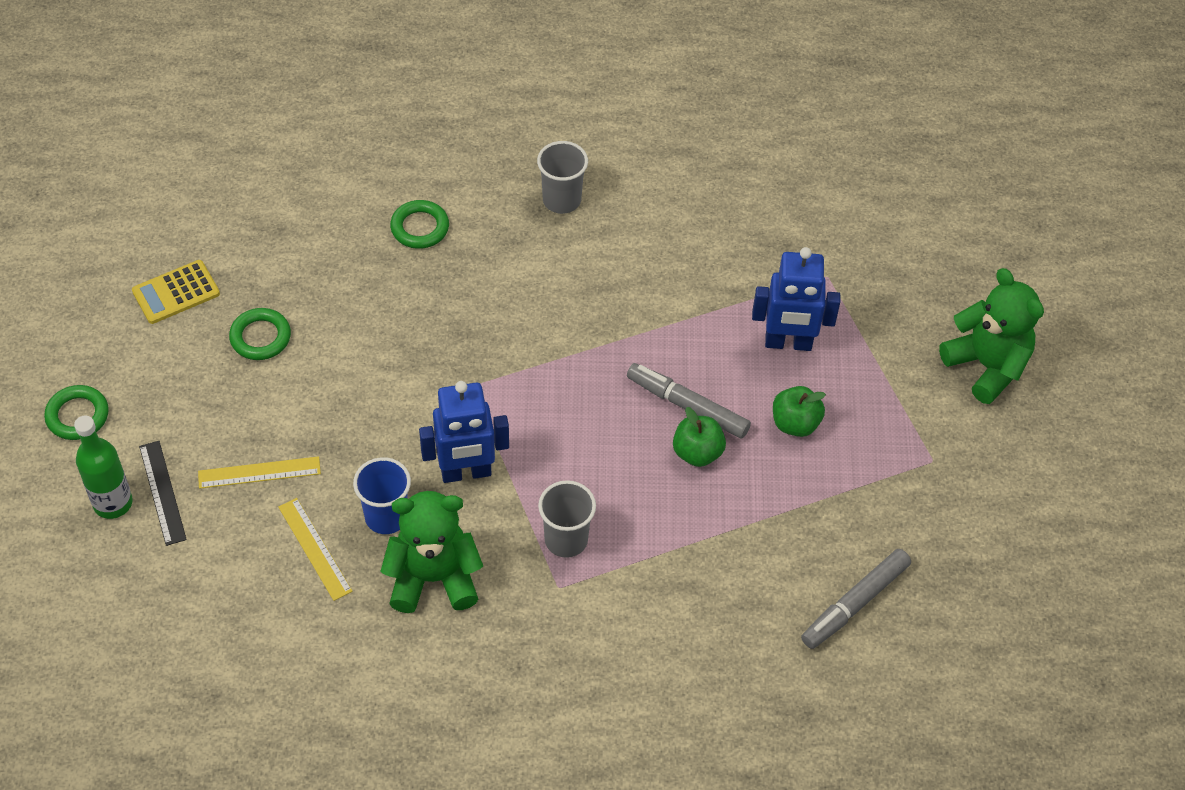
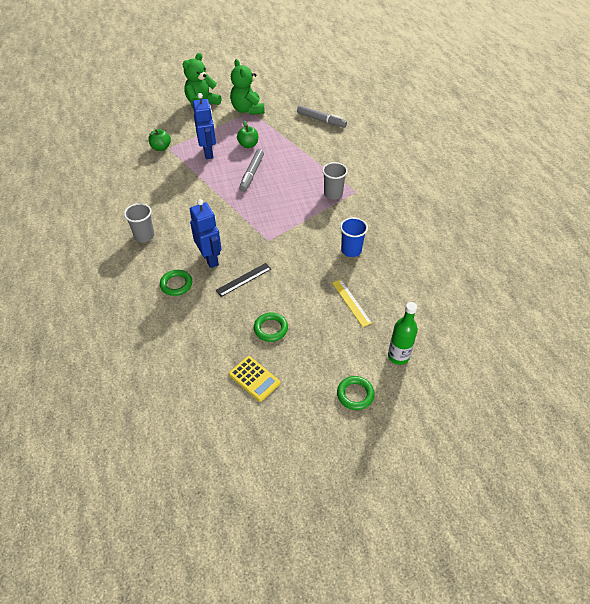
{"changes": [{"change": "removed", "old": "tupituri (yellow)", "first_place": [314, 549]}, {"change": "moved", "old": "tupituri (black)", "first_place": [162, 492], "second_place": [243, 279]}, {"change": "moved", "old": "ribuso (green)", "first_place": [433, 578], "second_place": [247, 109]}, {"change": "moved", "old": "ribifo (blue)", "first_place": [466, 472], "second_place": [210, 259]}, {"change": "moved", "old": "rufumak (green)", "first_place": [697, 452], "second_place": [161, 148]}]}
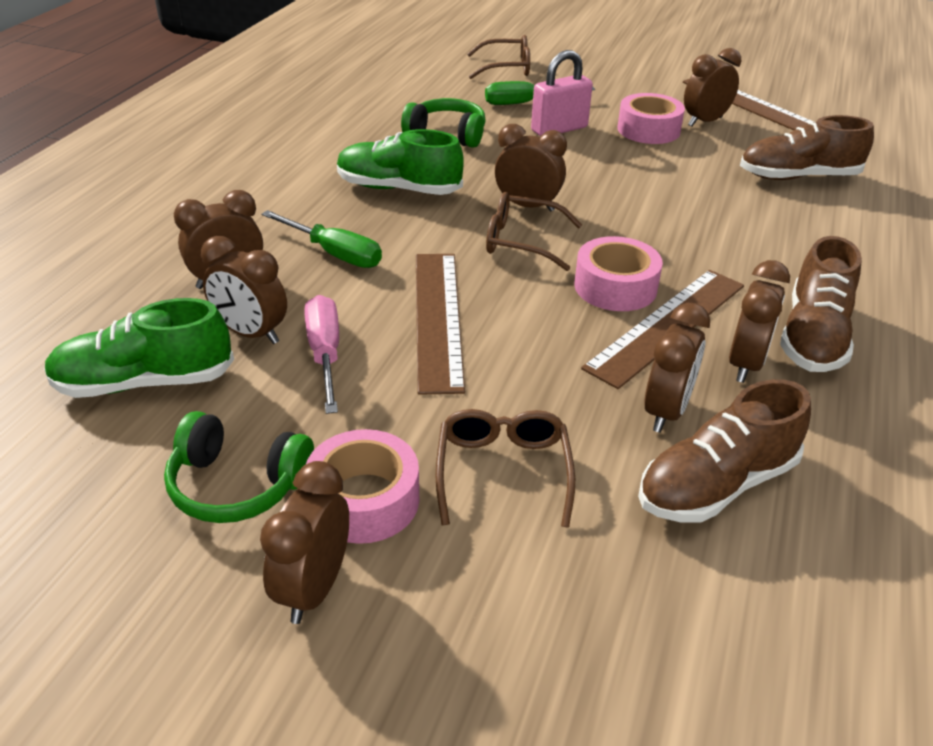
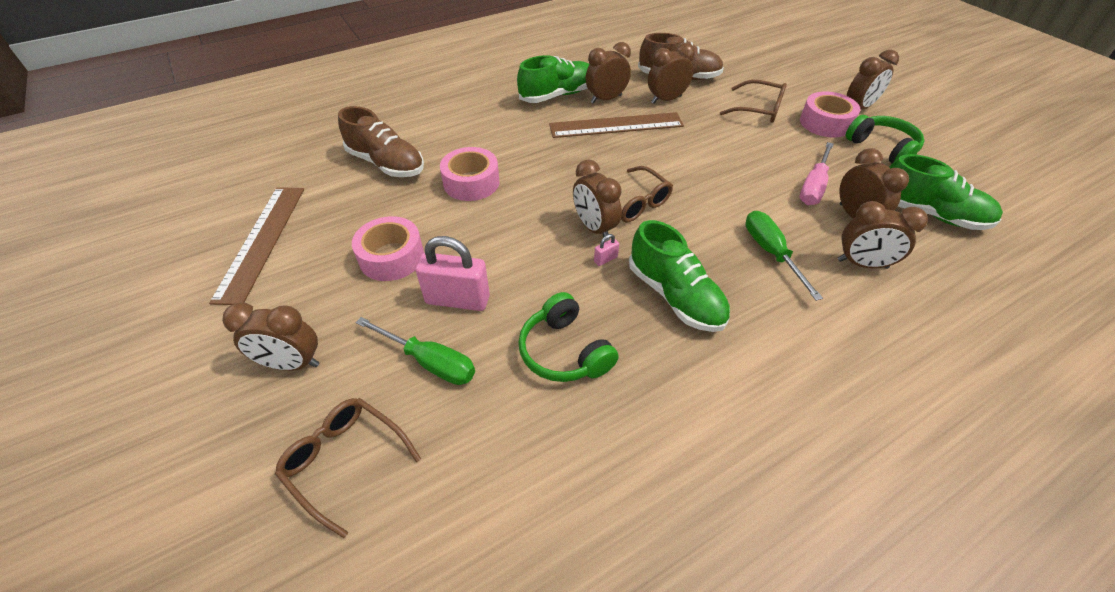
{"changes": [{"change": "removed", "old": "tupituri (brown)", "first_place": [438, 318]}, {"change": "added", "new": "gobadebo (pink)", "second_place": [605, 259]}, {"change": "moved", "old": "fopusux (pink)", "first_place": [615, 287], "second_place": [471, 182]}, {"change": "moved", "old": "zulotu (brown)", "first_place": [704, 122], "second_place": [292, 364]}, {"change": "recoloured", "old": "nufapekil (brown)", "new": "nufapekil (green)", "first_place": [813, 336], "second_place": [558, 95]}, {"change": "turned", "old": "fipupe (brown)", "first_place": [503, 472], "second_place": [758, 109], "degrees": -105}]}
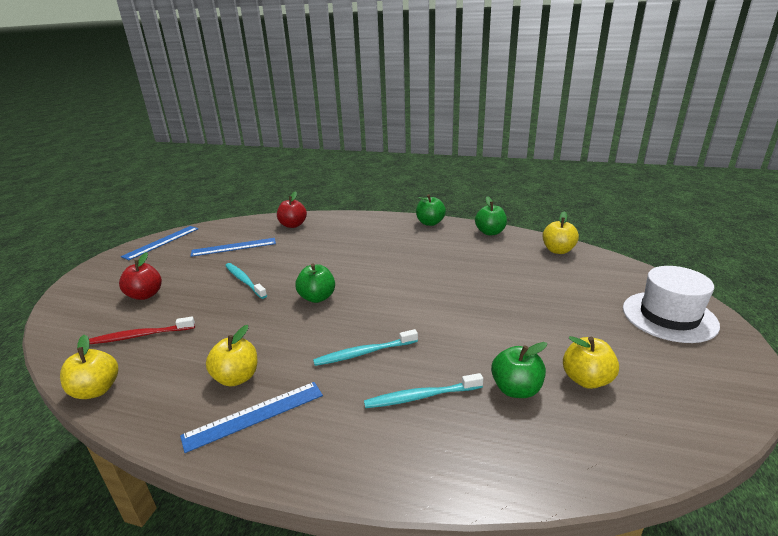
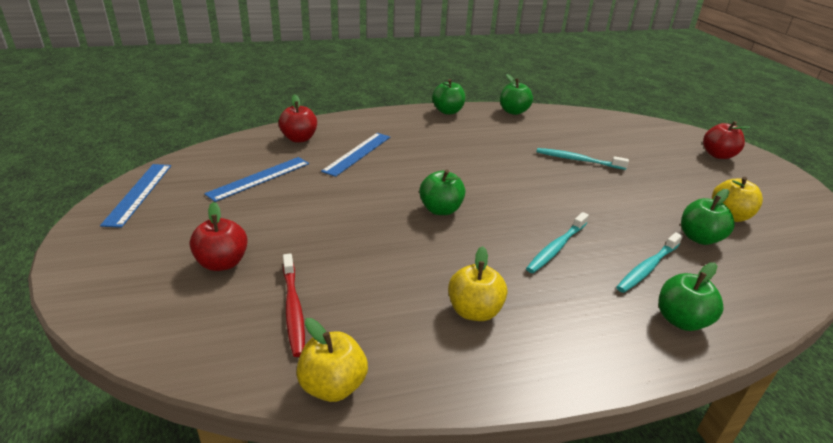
{"changes": [{"change": "removed", "old": "rufumak (yellow)", "first_place": [558, 250]}, {"change": "added", "new": "rufumak (green)", "second_place": [681, 320]}, {"change": "moved", "old": "tupituri (blue)", "first_place": [254, 415], "second_place": [357, 153]}, {"change": "moved", "old": "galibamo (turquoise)", "first_place": [244, 280], "second_place": [577, 160]}, {"change": "replaced", "old": "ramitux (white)", "new": "rufumak (red)", "first_place": [669, 316], "second_place": [718, 155]}, {"change": "turned", "old": "galibamo (red)", "first_place": [140, 335], "second_place": [293, 309], "degrees": -60}]}
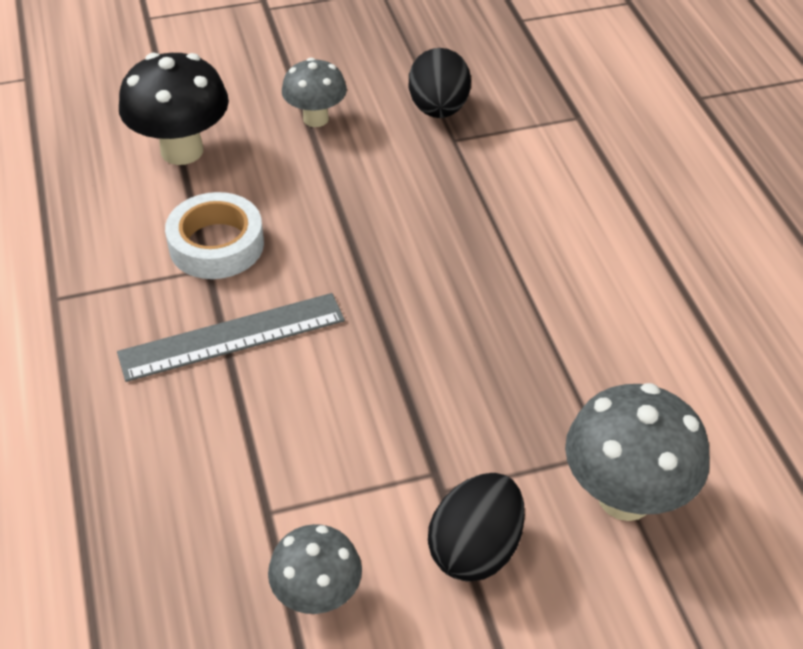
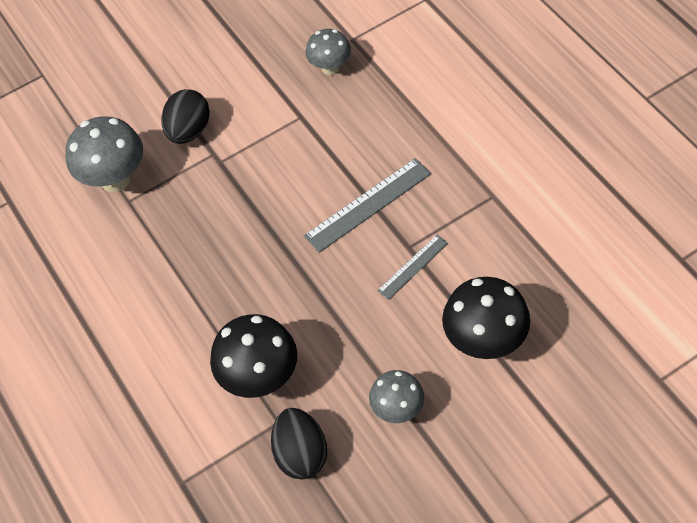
{"changes": [{"change": "added", "new": "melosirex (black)", "second_place": [260, 378]}, {"change": "moved", "old": "melosirex (grey)", "first_place": [317, 596], "second_place": [330, 68]}, {"change": "replaced", "old": "fopusux (white)", "new": "tupituri (grey)", "first_place": [216, 245], "second_place": [413, 267]}]}
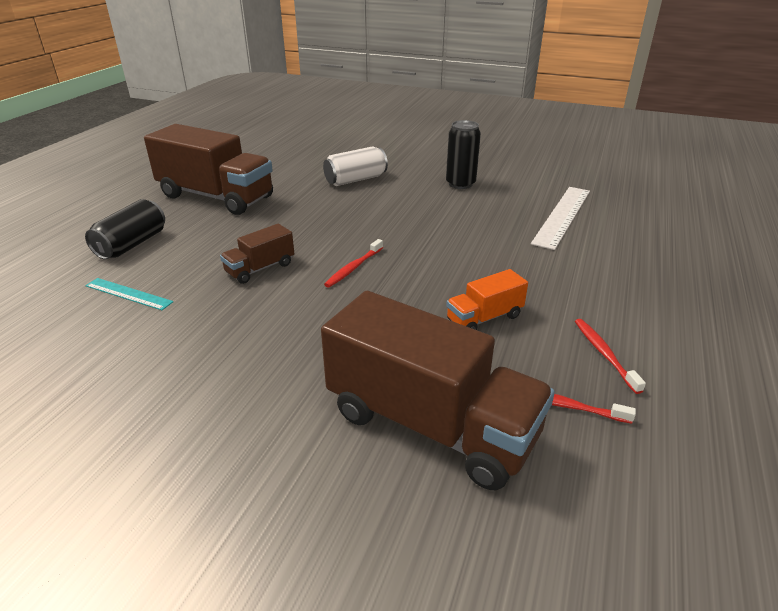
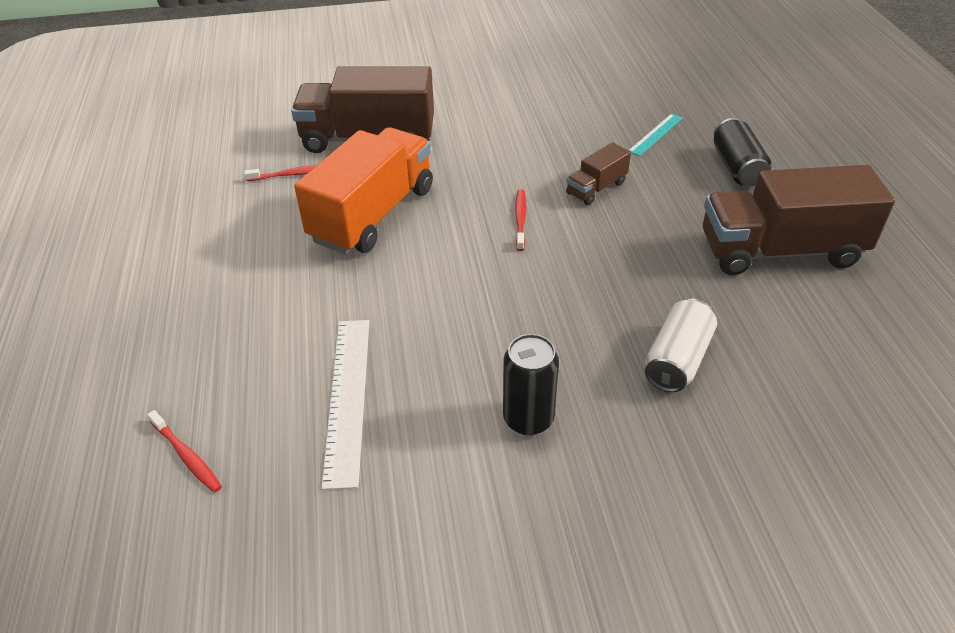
{"changes": [{"change": "moved", "old": "galibamo (red)", "first_place": [604, 354], "second_place": [187, 456]}, {"change": "turned", "old": "tupituri (turquoise)", "first_place": [128, 294], "second_place": [655, 134], "degrees": -45}, {"change": "turned", "old": "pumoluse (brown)", "first_place": [260, 268], "second_place": [596, 188], "degrees": -150}, {"change": "resized", "old": "pumoluse (orange)", "first_place": [484, 318], "second_place": [373, 214], "factor": 2.13}]}
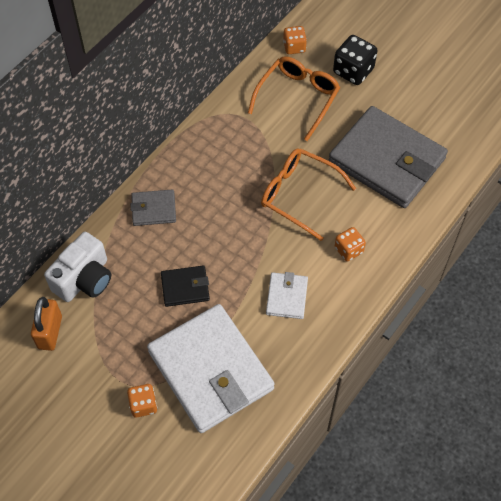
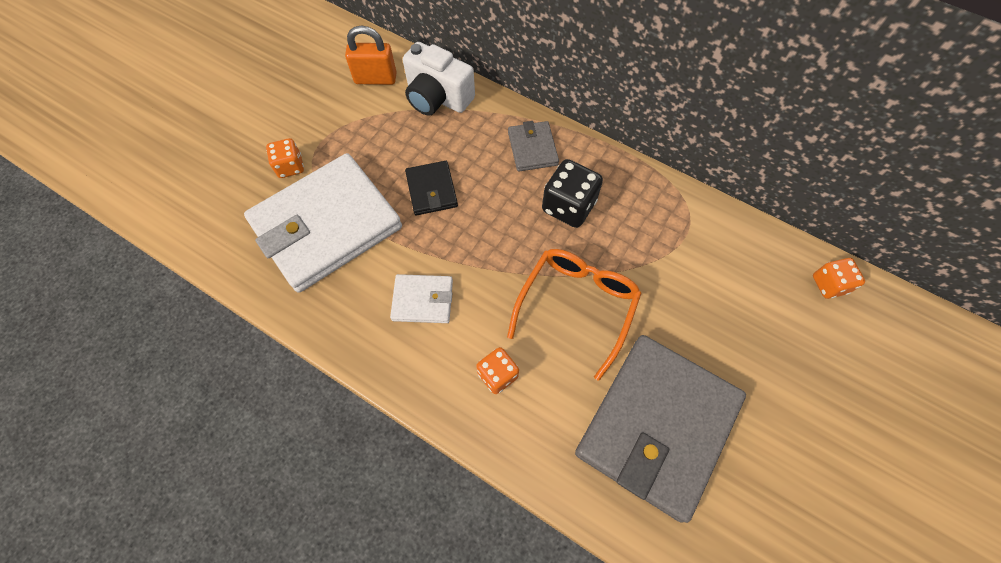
{"changes": [{"change": "removed", "old": "fipupe (orange)", "first_place": [297, 99]}, {"change": "moved", "old": "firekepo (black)", "first_place": [353, 71], "second_place": [568, 206]}]}
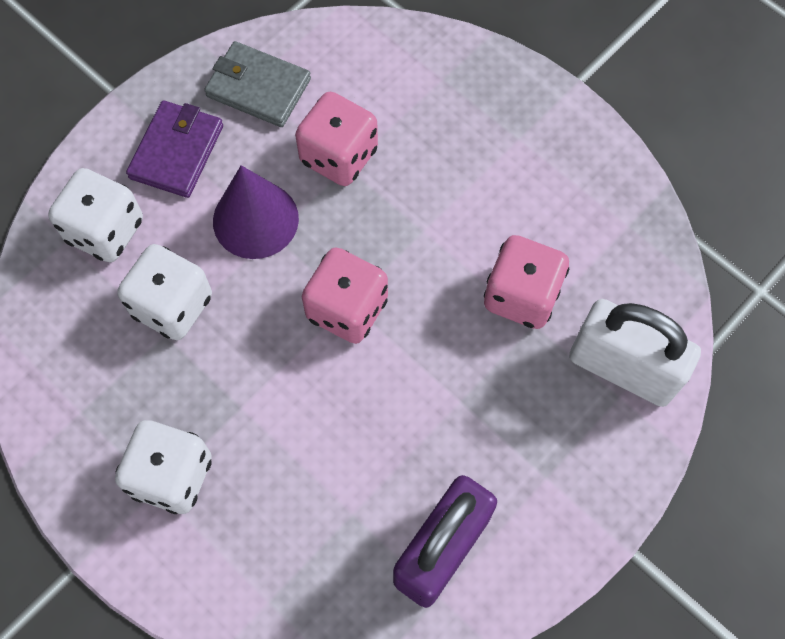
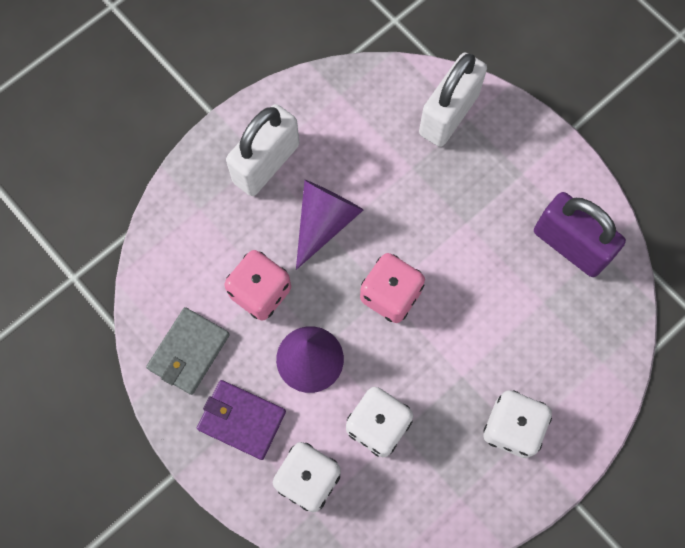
{"changes": [{"change": "removed", "old": "firekepo (pink)", "first_place": [521, 296]}, {"change": "added", "new": "gobadebo (white)", "second_place": [266, 163]}, {"change": "added", "new": "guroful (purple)", "second_place": [324, 221]}]}
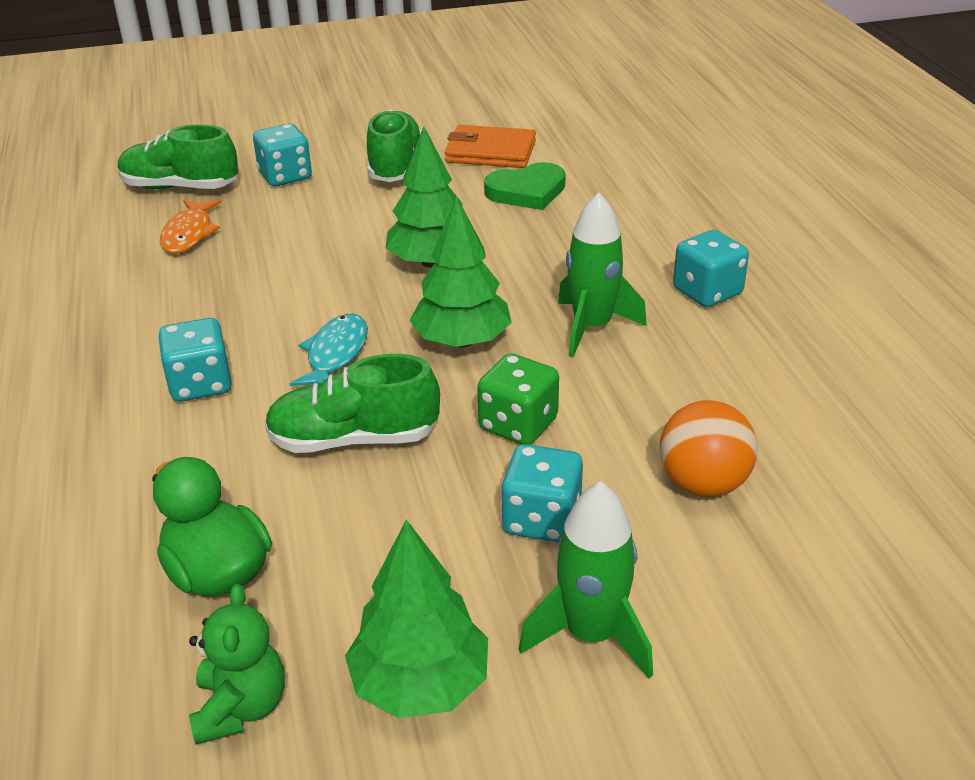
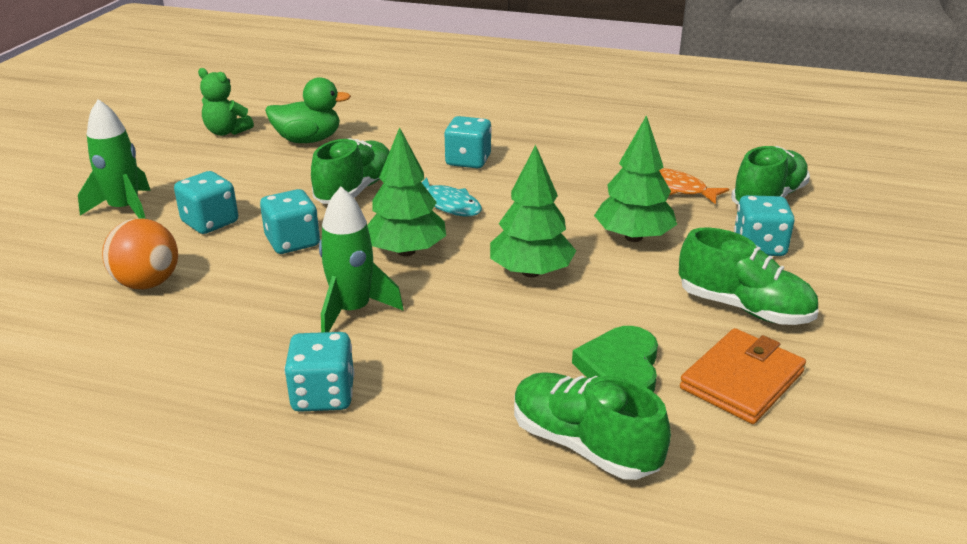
{"changes": [{"change": "added", "new": "nufapekil (green)", "second_place": [584, 445]}, {"change": "moved", "old": "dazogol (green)", "first_place": [420, 684], "second_place": [633, 237]}, {"change": "recoloured", "old": "firekepo (green)", "new": "firekepo (turquoise)", "first_place": [518, 424], "second_place": [293, 242]}]}
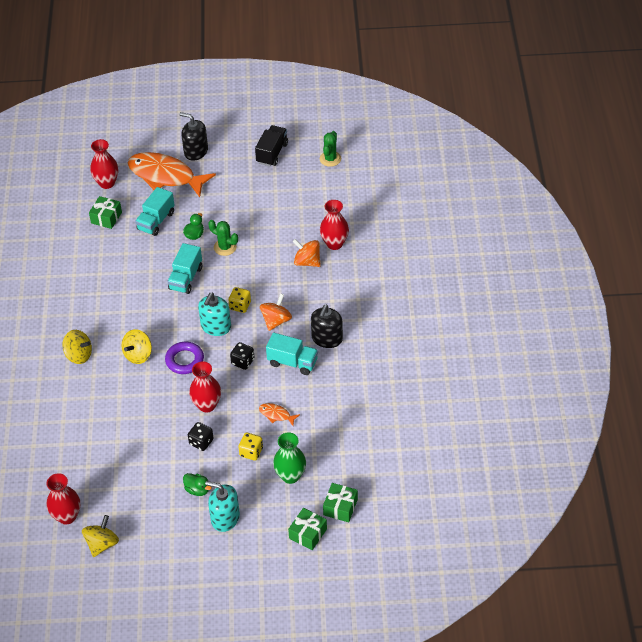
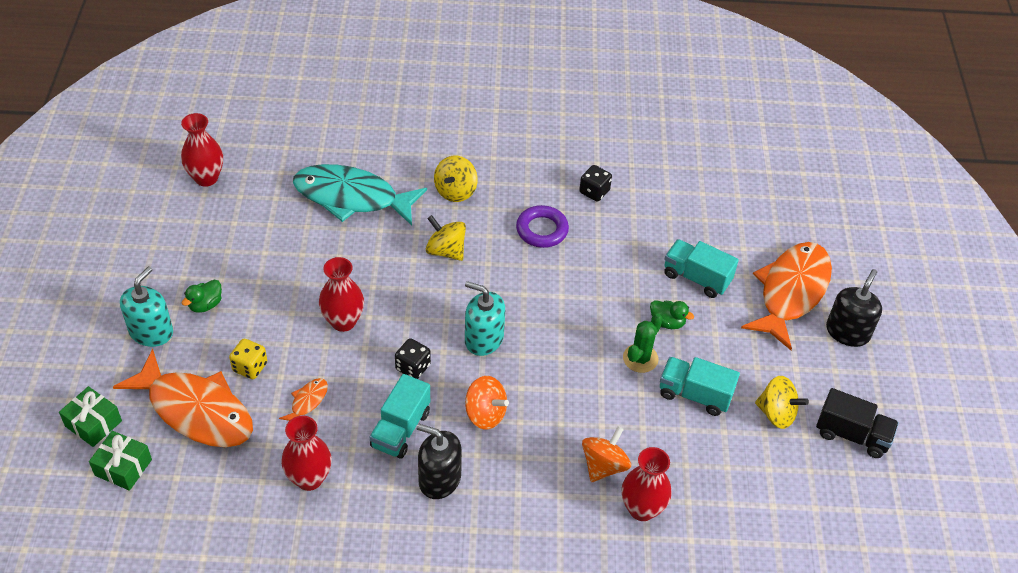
{"changes": [{"change": "removed", "old": "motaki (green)", "first_place": [106, 217]}, {"change": "removed", "old": "firekepo (yellow)", "first_place": [240, 306]}, {"change": "removed", "old": "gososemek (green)", "first_place": [330, 159]}, {"change": "added", "new": "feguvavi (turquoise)", "second_place": [352, 197]}, {"change": "moved", "old": "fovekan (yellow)", "first_place": [102, 544], "second_place": [776, 413]}, {"change": "moved", "old": "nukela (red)", "first_place": [107, 183], "second_place": [309, 478]}, {"change": "moved", "old": "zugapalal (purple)", "first_place": [184, 360], "second_place": [542, 230]}, {"change": "moved", "old": "pumoluse (turquoise)", "first_place": [186, 278], "second_place": [694, 395]}, {"change": "moved", "old": "firekepo (black)", "first_place": [201, 442], "second_place": [594, 192]}, {"change": "replaced", "old": "nukela (green)", "new": "feguvavi (orange)", "first_place": [290, 476], "second_place": [196, 410]}]}
